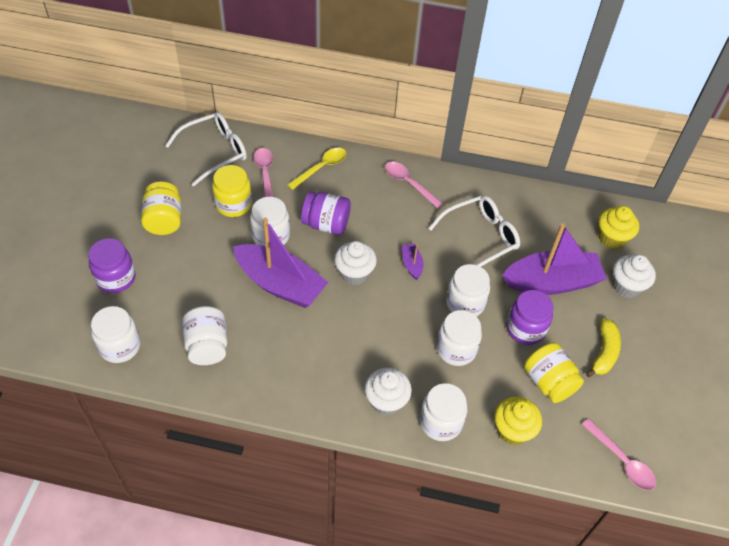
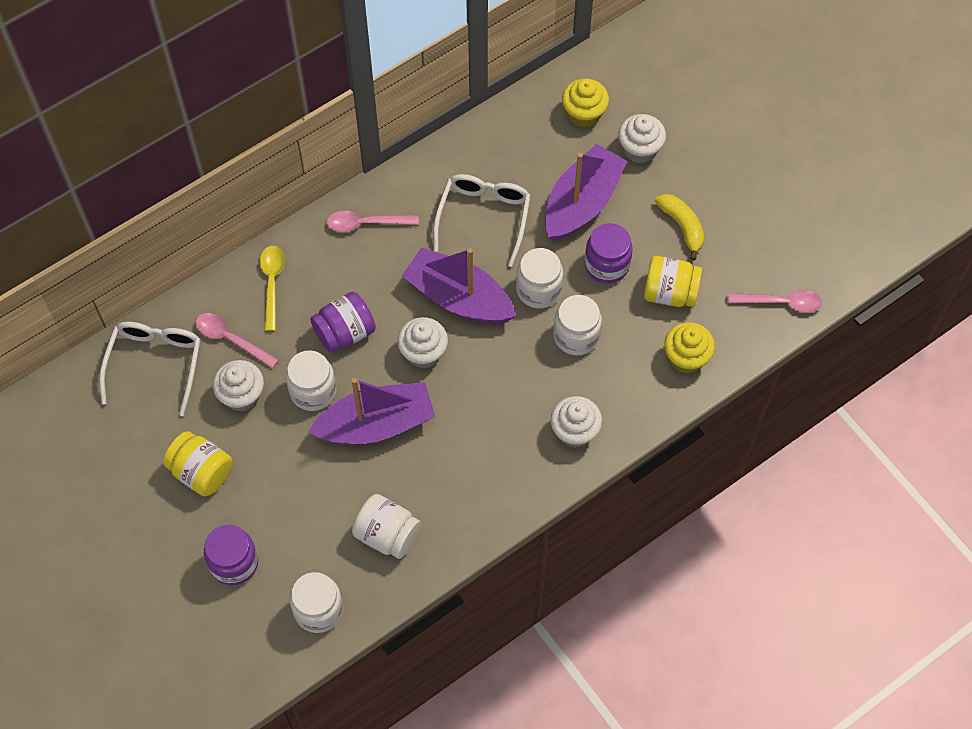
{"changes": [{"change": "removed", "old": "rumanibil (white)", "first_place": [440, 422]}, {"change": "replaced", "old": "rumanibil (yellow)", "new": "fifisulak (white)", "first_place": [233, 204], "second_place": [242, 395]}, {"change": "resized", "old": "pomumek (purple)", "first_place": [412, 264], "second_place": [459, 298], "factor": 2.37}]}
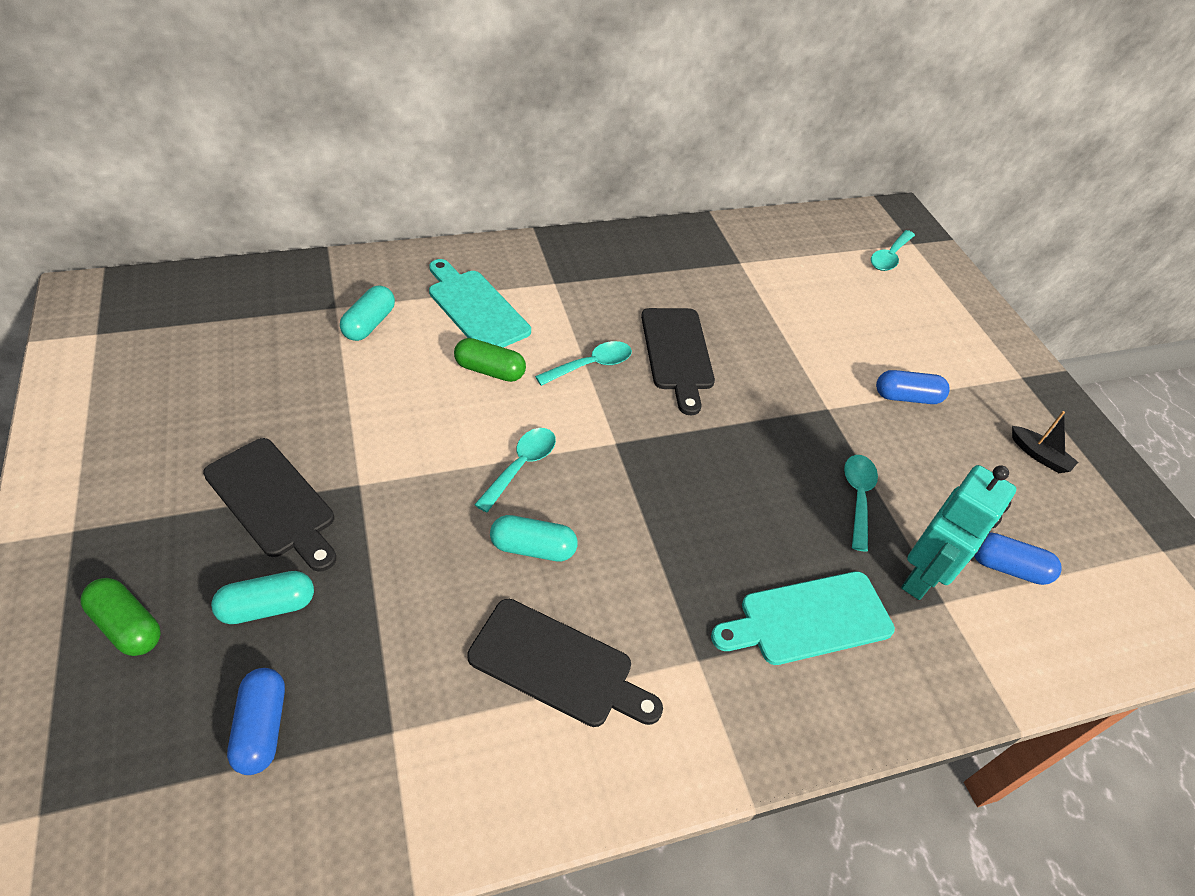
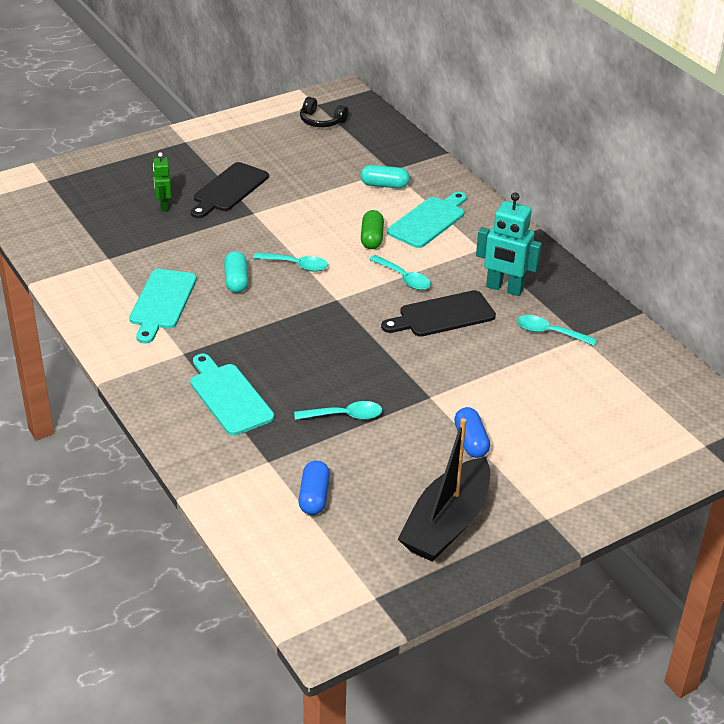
{"changes": [{"change": "removed", "old": "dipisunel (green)", "first_place": [127, 625]}, {"change": "removed", "old": "dipisunel (blue)", "first_place": [261, 728]}, {"change": "added", "new": "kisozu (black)", "second_place": [321, 121]}, {"change": "moved", "old": "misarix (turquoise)", "first_place": [889, 257], "second_place": [549, 333]}, {"change": "moved", "old": "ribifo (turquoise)", "first_place": [922, 577], "second_place": [504, 288]}, {"change": "replaced", "old": "dipisunel (turquoise)", "new": "ribifo (green)", "first_place": [267, 606], "second_place": [164, 205]}, {"change": "recoloured", "old": "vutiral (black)", "new": "vutiral (turquoise)", "first_place": [557, 665], "second_place": [162, 302]}, {"change": "resized", "old": "pomumek (black)", "first_place": [1039, 455], "second_place": [447, 523], "factor": 2.42}]}
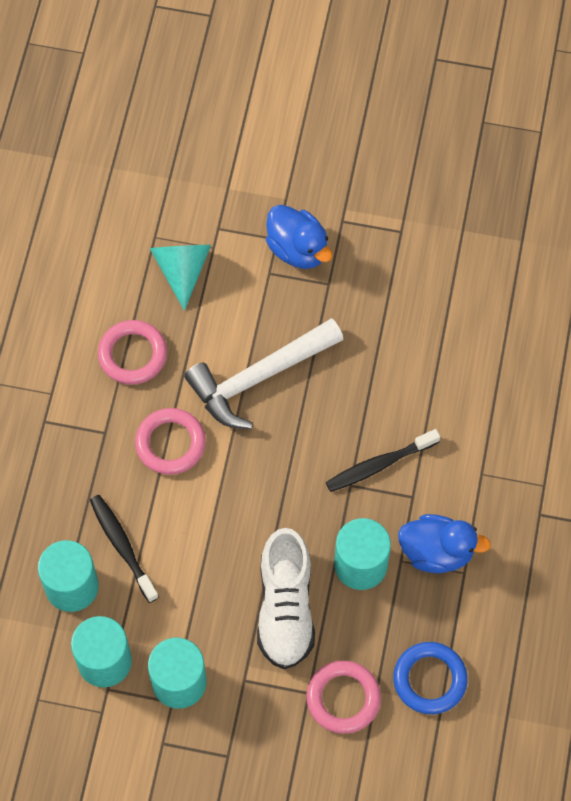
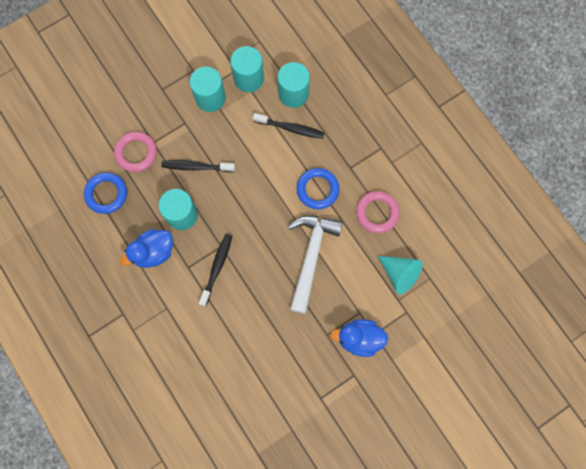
{"changes": [{"change": "replaced", "old": "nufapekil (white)", "new": "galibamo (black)", "first_place": [285, 608], "second_place": [196, 167]}, {"change": "recoloured", "old": "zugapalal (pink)", "new": "zugapalal (blue)", "first_place": [170, 443], "second_place": [317, 189]}]}
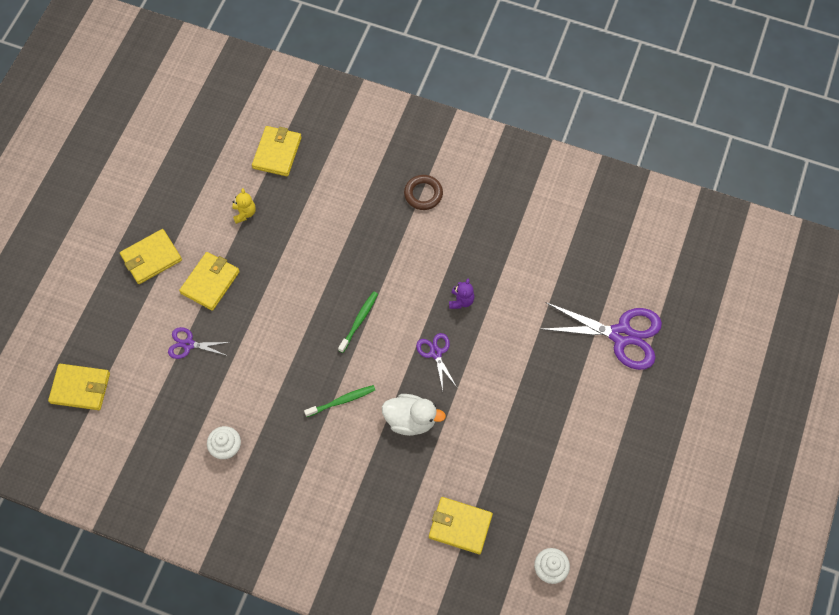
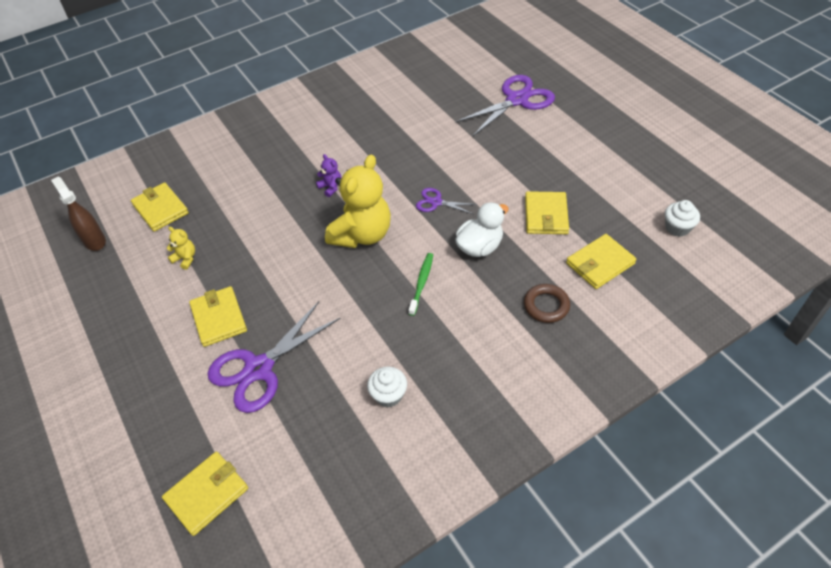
{"changes": [{"change": "added", "new": "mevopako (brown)", "second_place": [94, 241]}, {"change": "moved", "old": "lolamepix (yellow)", "first_place": [151, 258], "second_place": [546, 215]}, {"change": "moved", "old": "zugapalal (brown)", "first_place": [423, 194], "second_place": [546, 306]}, {"change": "moved", "old": "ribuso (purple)", "first_place": [461, 301], "second_place": [331, 187]}, {"change": "replaced", "old": "galibamo (green)", "new": "ribuso (yellow)", "first_place": [359, 321], "second_place": [362, 234]}, {"change": "resized", "old": "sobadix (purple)", "first_place": [188, 344], "second_place": [259, 369], "factor": 1.97}]}
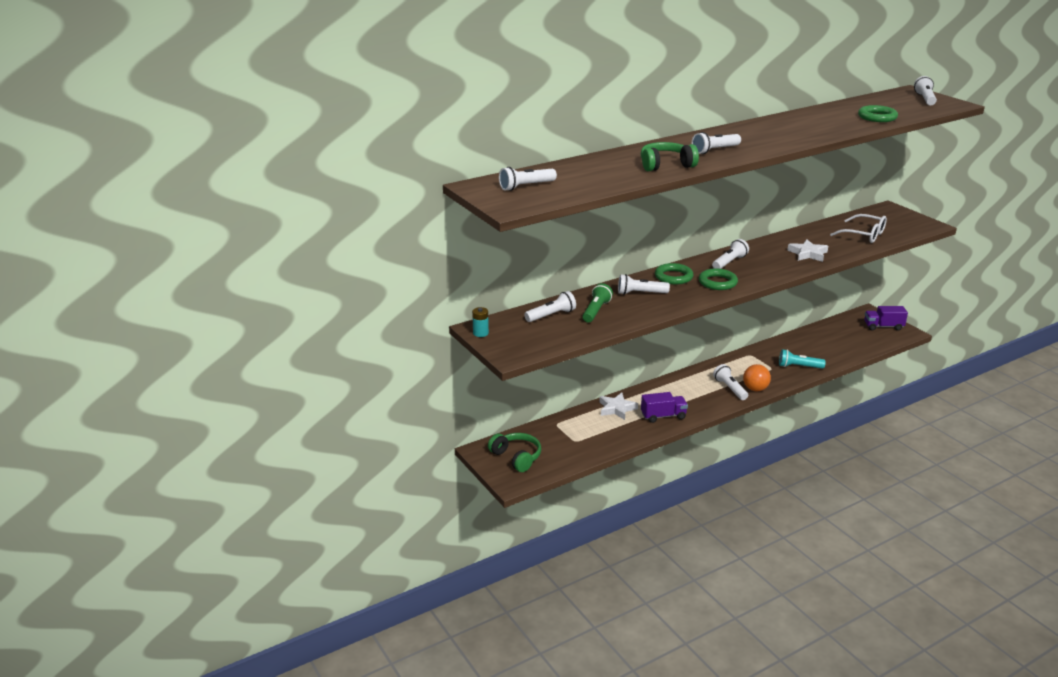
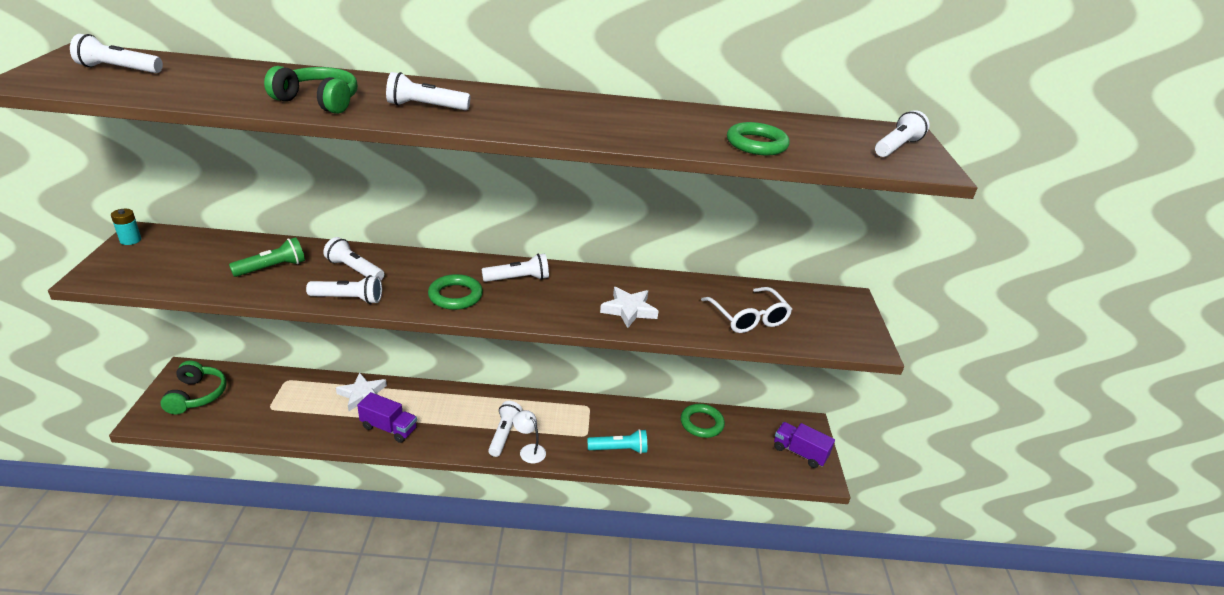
{"changes": [{"change": "moved", "old": "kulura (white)", "first_place": [551, 315], "second_place": [348, 299]}, {"change": "moved", "old": "zugapalal (green)", "first_place": [673, 277], "second_place": [701, 423]}, {"change": "replaced", "old": "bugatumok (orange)", "new": "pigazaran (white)", "first_place": [755, 389], "second_place": [529, 450]}, {"change": "turned", "old": "kulura (turquoise)", "first_place": [798, 366], "second_place": [619, 449], "degrees": 135}]}
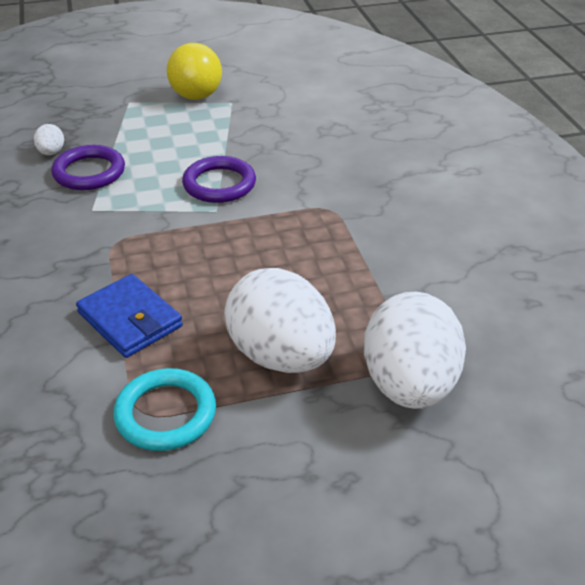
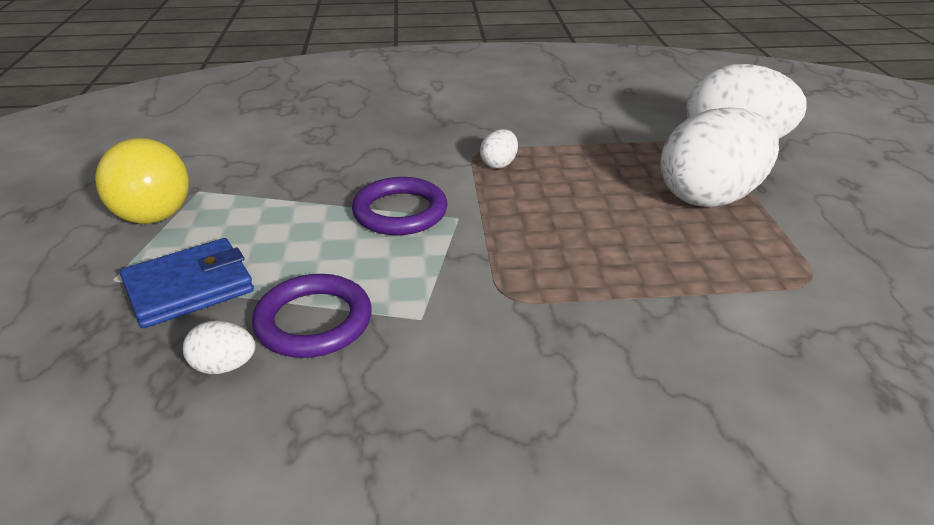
{"changes": [{"change": "removed", "old": "zugapalal (turquoise)", "first_place": [165, 413]}, {"change": "added", "new": "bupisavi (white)", "second_place": [499, 164]}, {"change": "moved", "old": "lolamepix (blue)", "first_place": [130, 319], "second_place": [189, 287]}]}
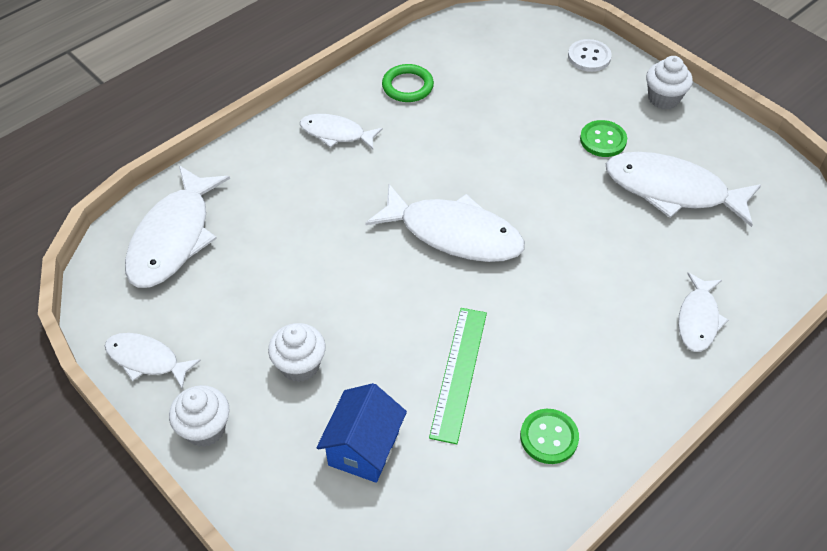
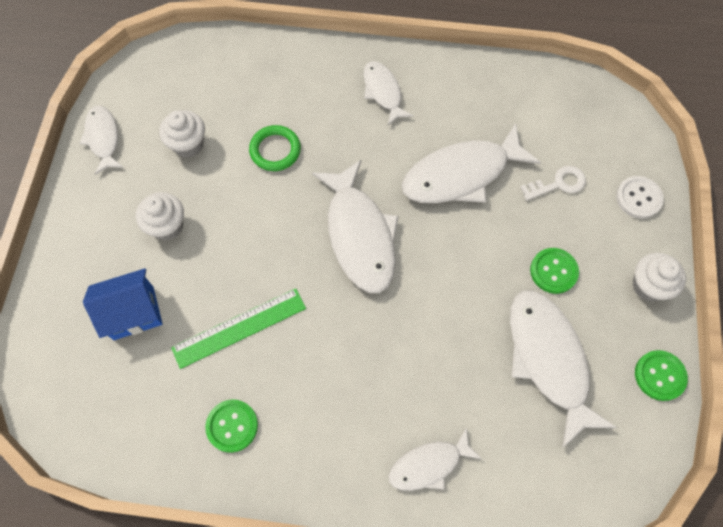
{"changes": [{"change": "added", "new": "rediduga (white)", "second_place": [558, 184]}, {"change": "added", "new": "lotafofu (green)", "second_place": [659, 376]}, {"change": "moved", "old": "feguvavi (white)", "first_place": [173, 237], "second_place": [461, 174]}, {"change": "moved", "old": "fifisulak (white)", "first_place": [205, 429], "second_place": [188, 144]}, {"change": "moved", "old": "zugapalal (green)", "first_place": [407, 86], "second_place": [275, 150]}]}
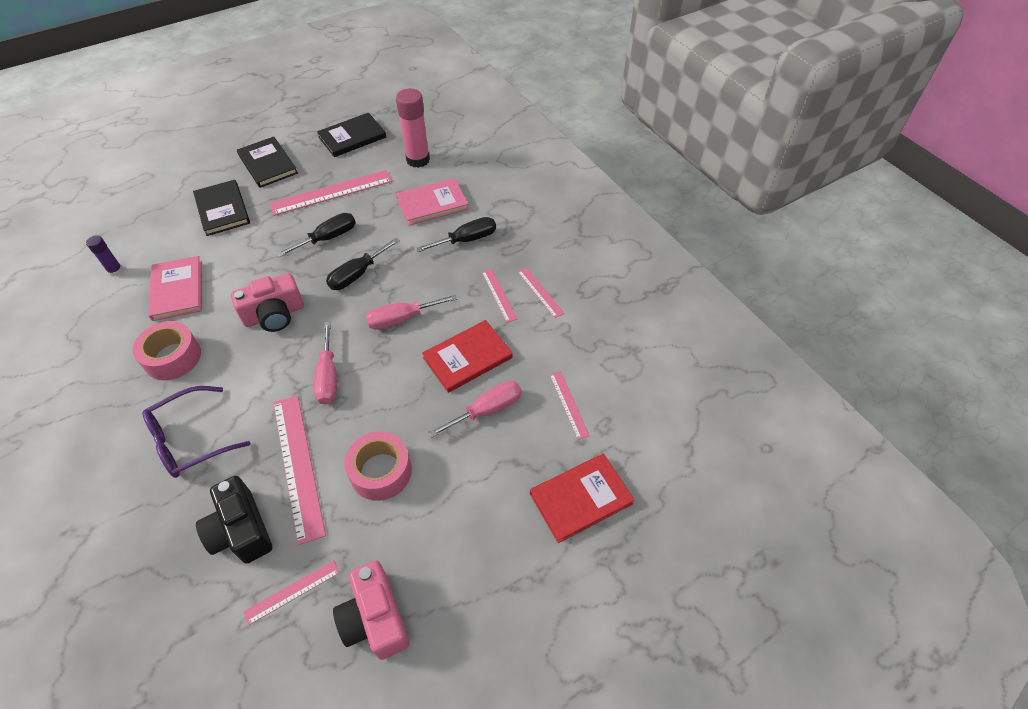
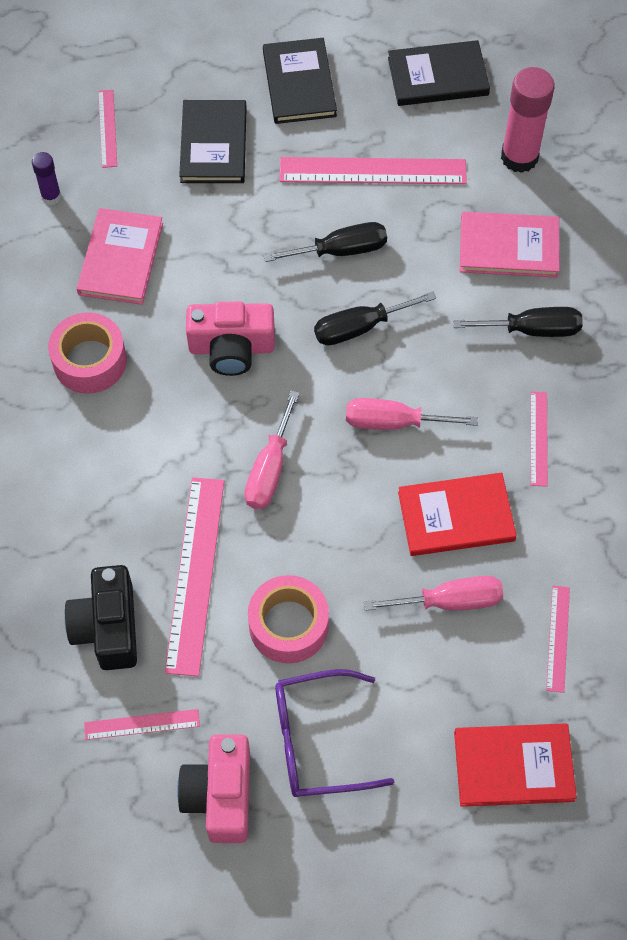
{"changes": [{"change": "moved", "old": "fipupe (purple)", "first_place": [190, 440], "second_place": [317, 741]}, {"change": "moved", "old": "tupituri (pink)", "first_place": [540, 292], "second_place": [107, 128]}]}
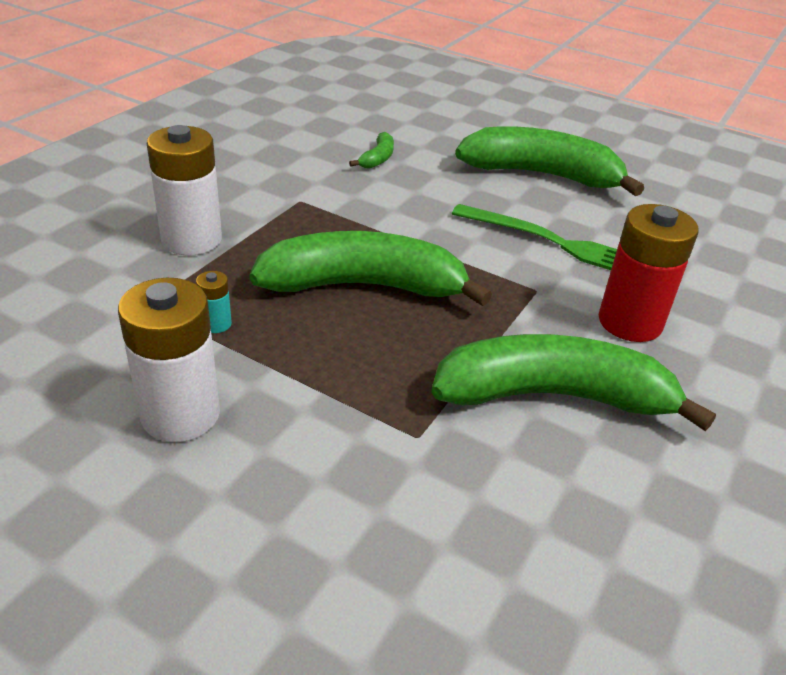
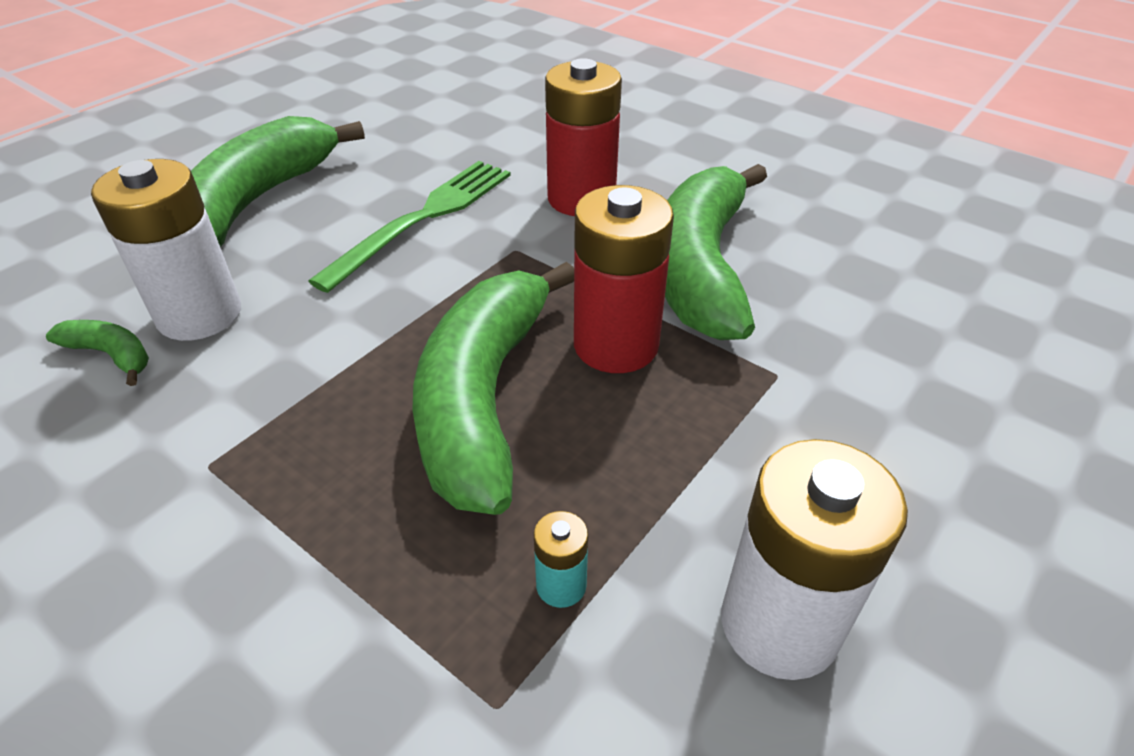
{"changes": [{"change": "added", "new": "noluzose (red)", "second_place": [615, 345]}, {"change": "moved", "old": "noluzose (white)", "first_place": [192, 240], "second_place": [199, 315]}]}
